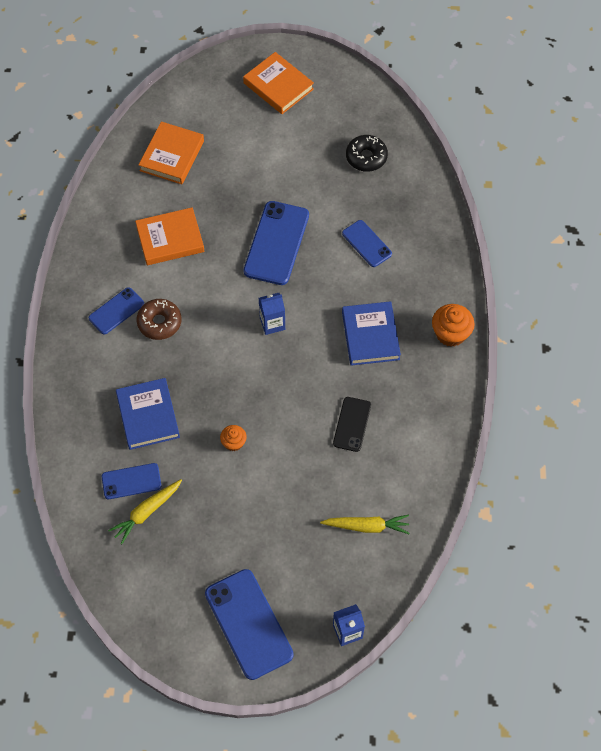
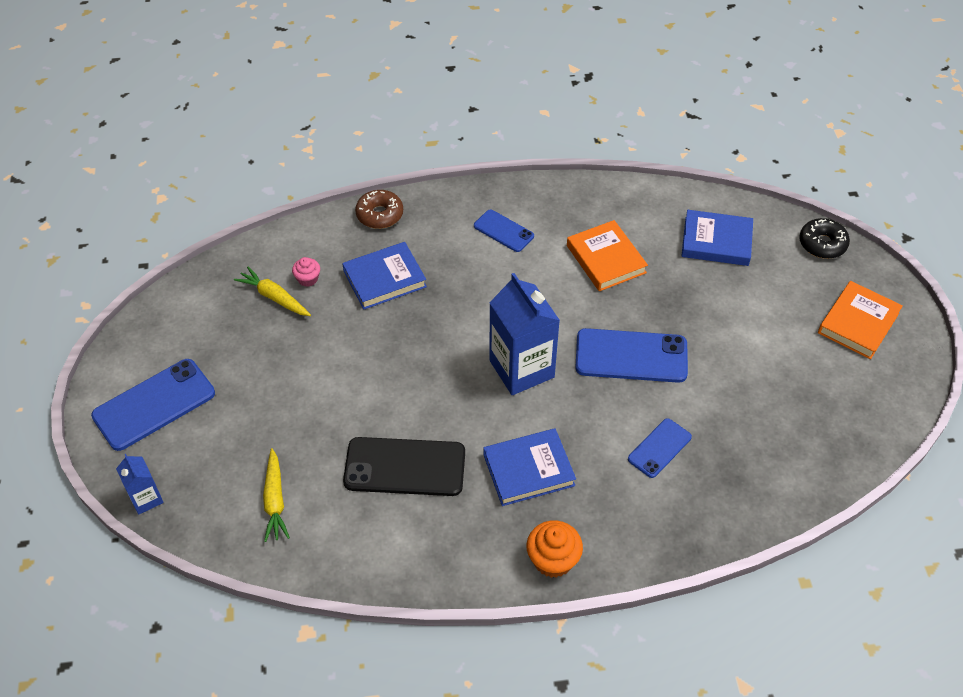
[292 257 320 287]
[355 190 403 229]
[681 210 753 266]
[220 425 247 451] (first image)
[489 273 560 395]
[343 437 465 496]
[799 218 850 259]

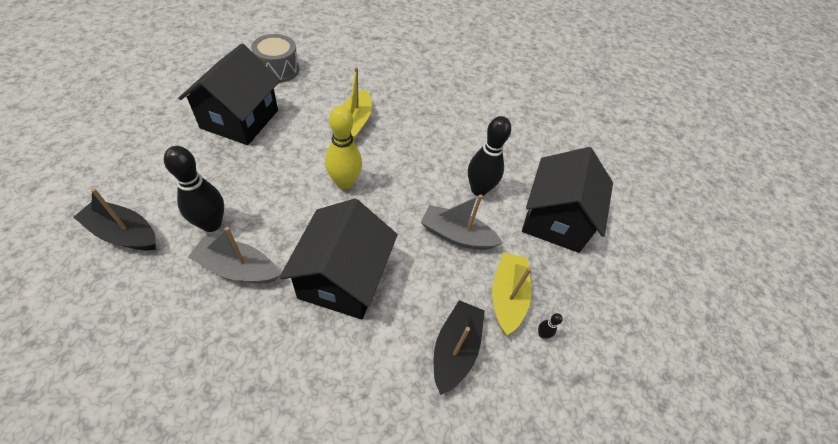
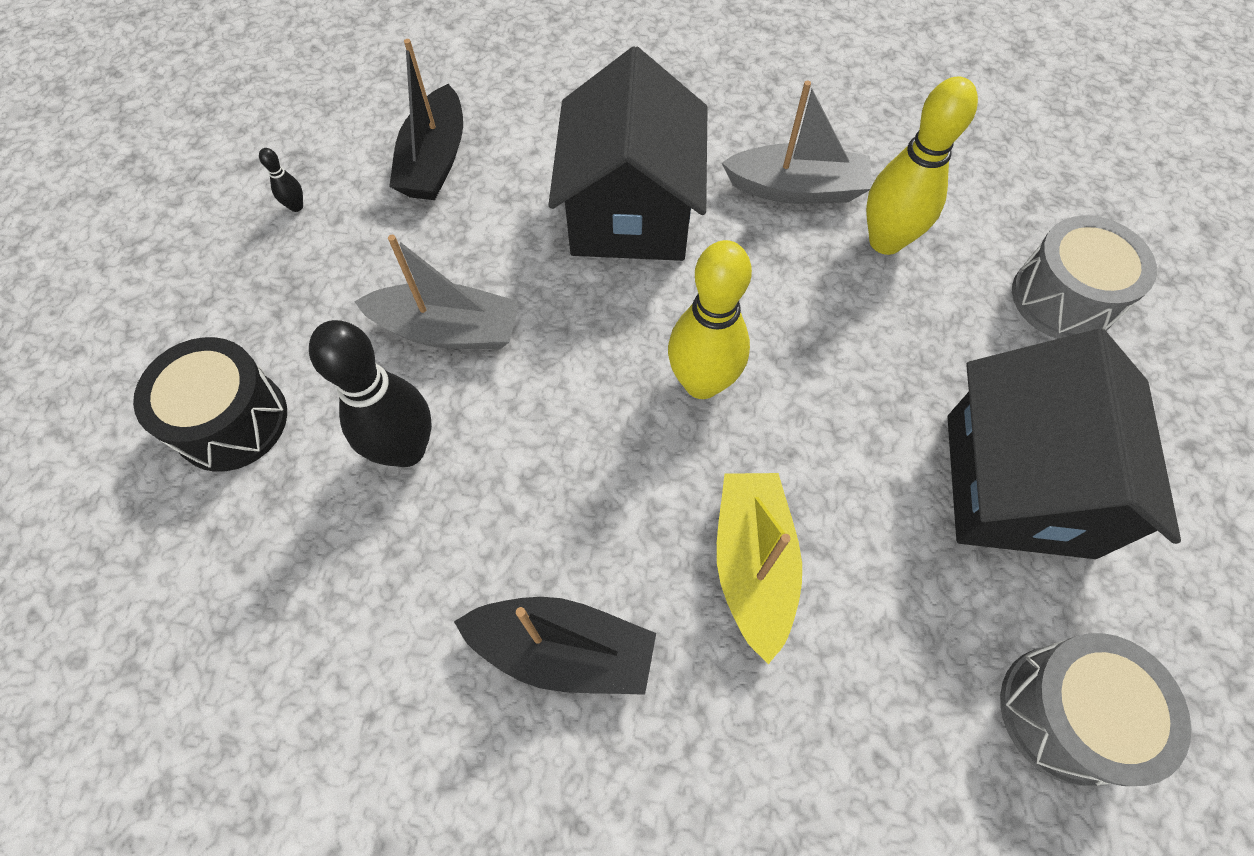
[454 597 656 695]
[866 77 978 255]
[492 252 532 335] (first image)
[133 337 287 472]
[1012 215 1157 339]

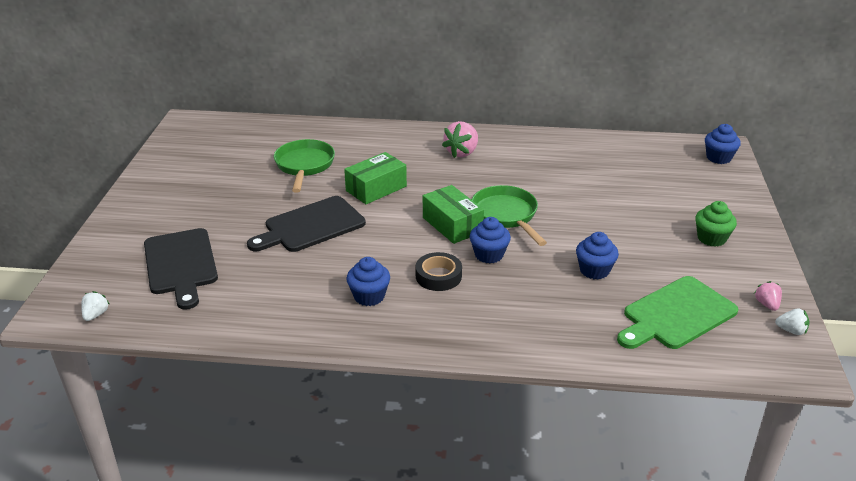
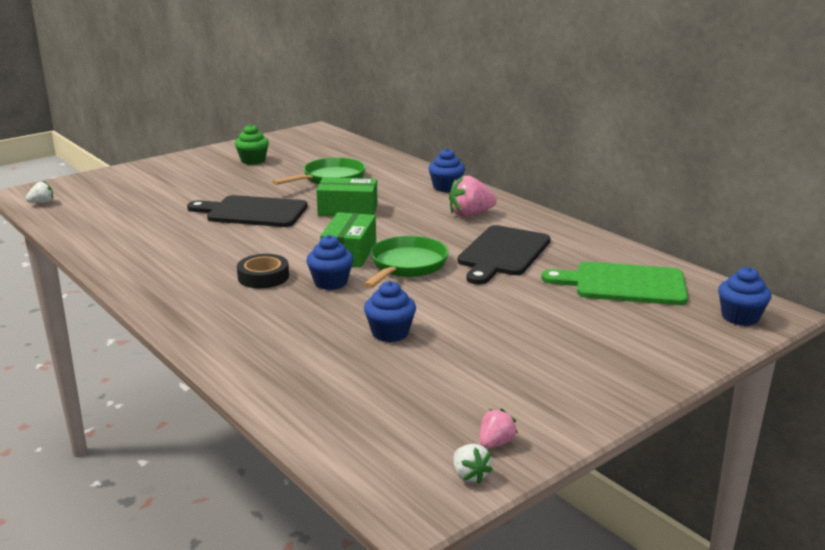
[458 225 551 285]
[428 149 465 192]
[541 262 688 305]
[235 124 269 165]

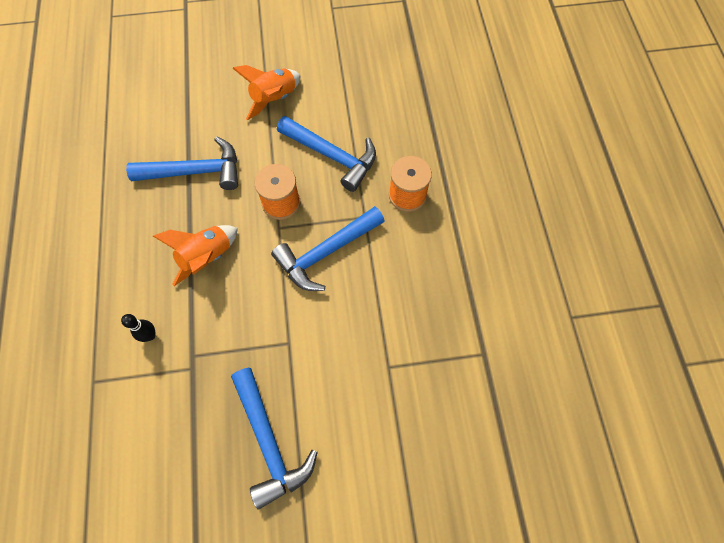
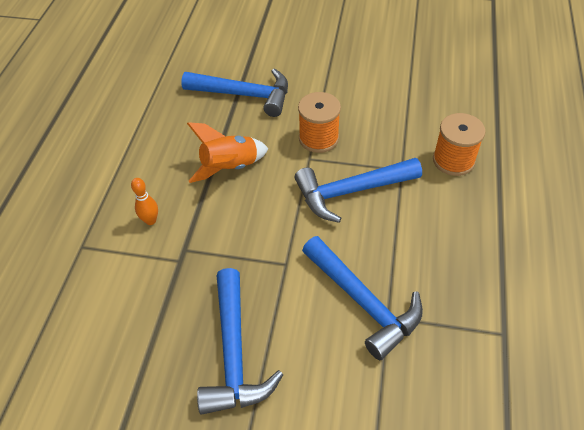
[131 178 158 225]
[232 65 300 120] (first image)
[302 236 423 360]

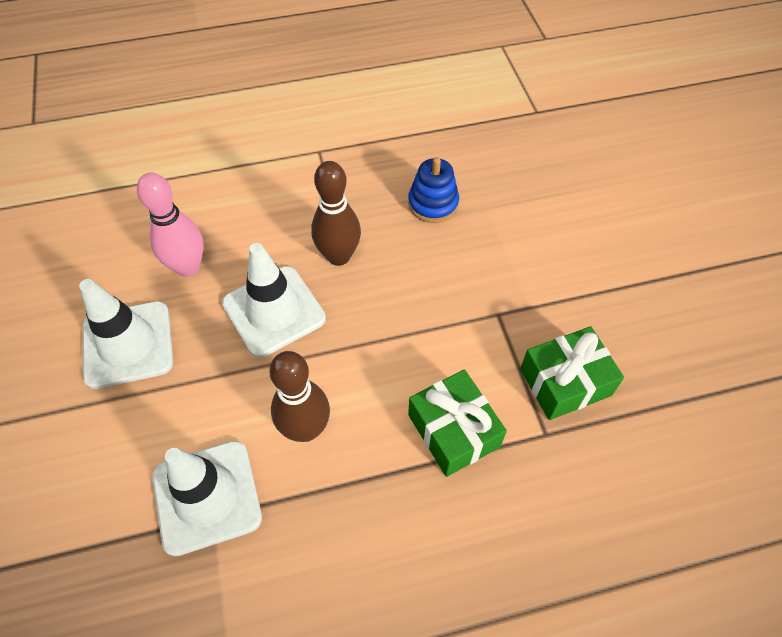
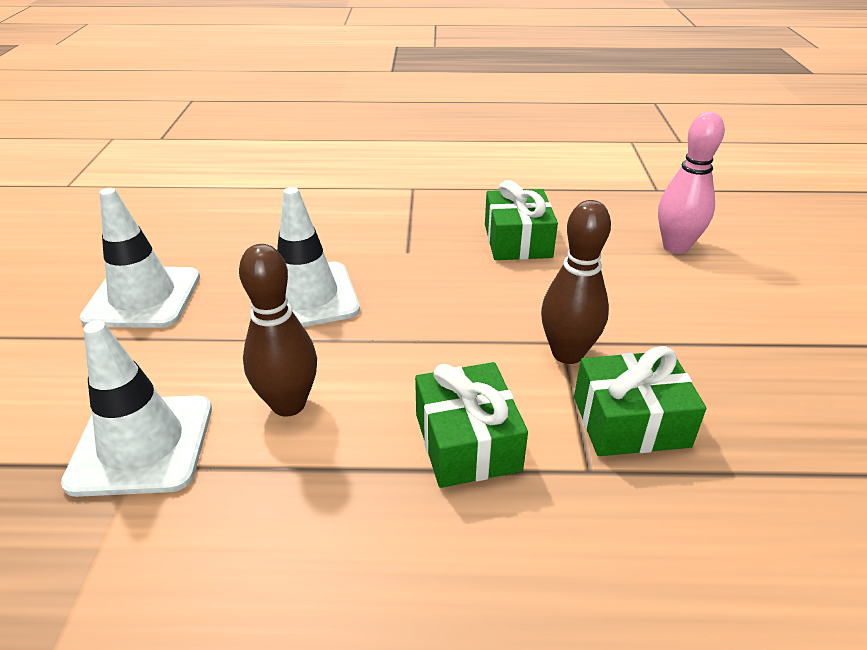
[658 112 725 254]
[541 200 611 364]
[485 180 558 260]

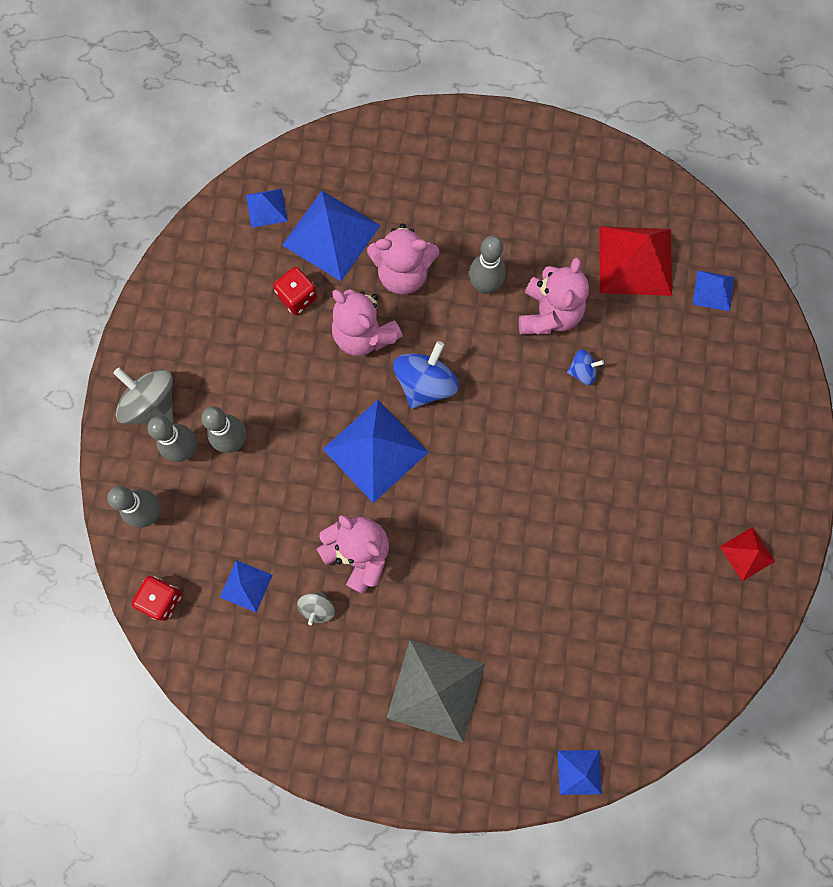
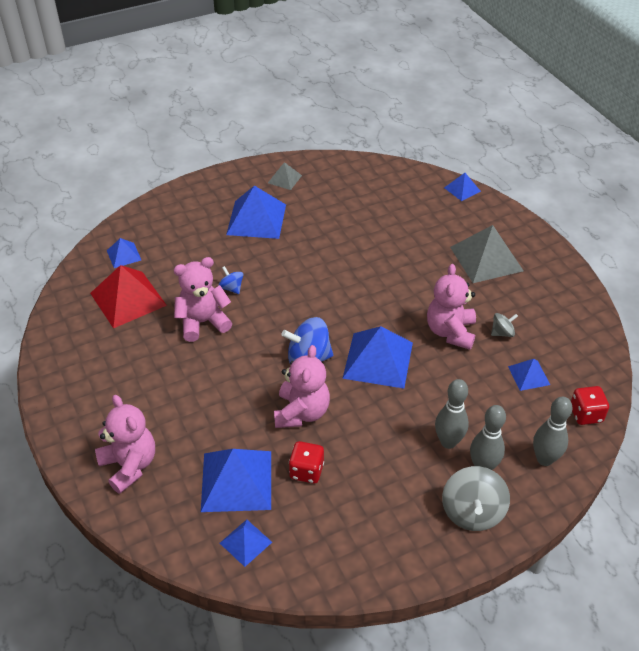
[95 395 155 494]
[469 236 506 294] (first image)
[268 162 302 190]
[226 186 286 239]

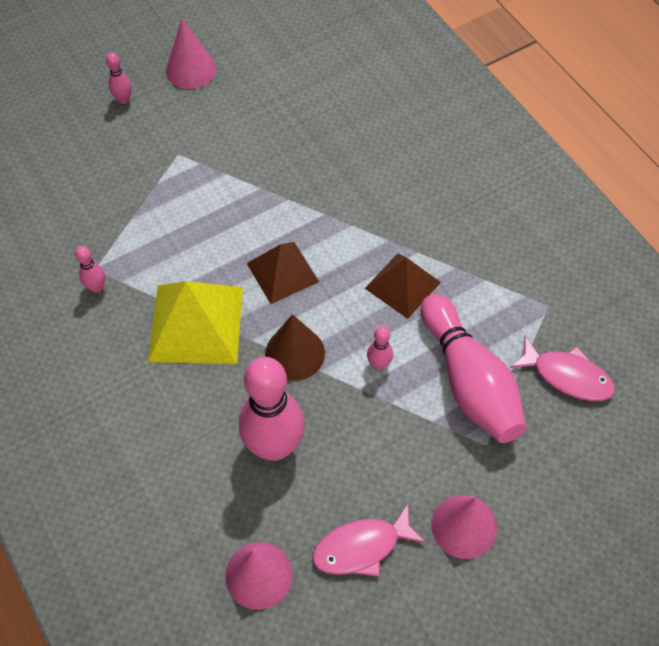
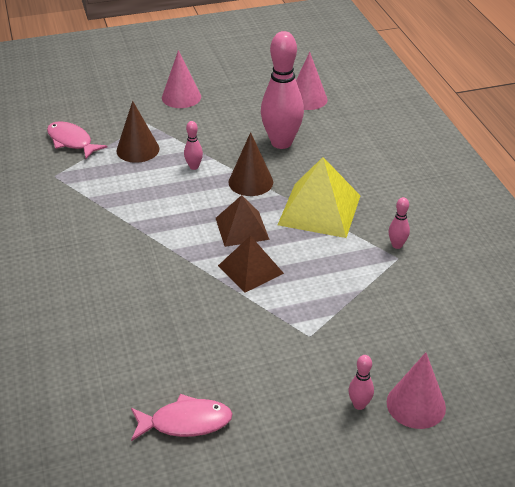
[387 352 446 429]
[131 394 232 441]
[218 235 284 293]
[116 101 159 163]

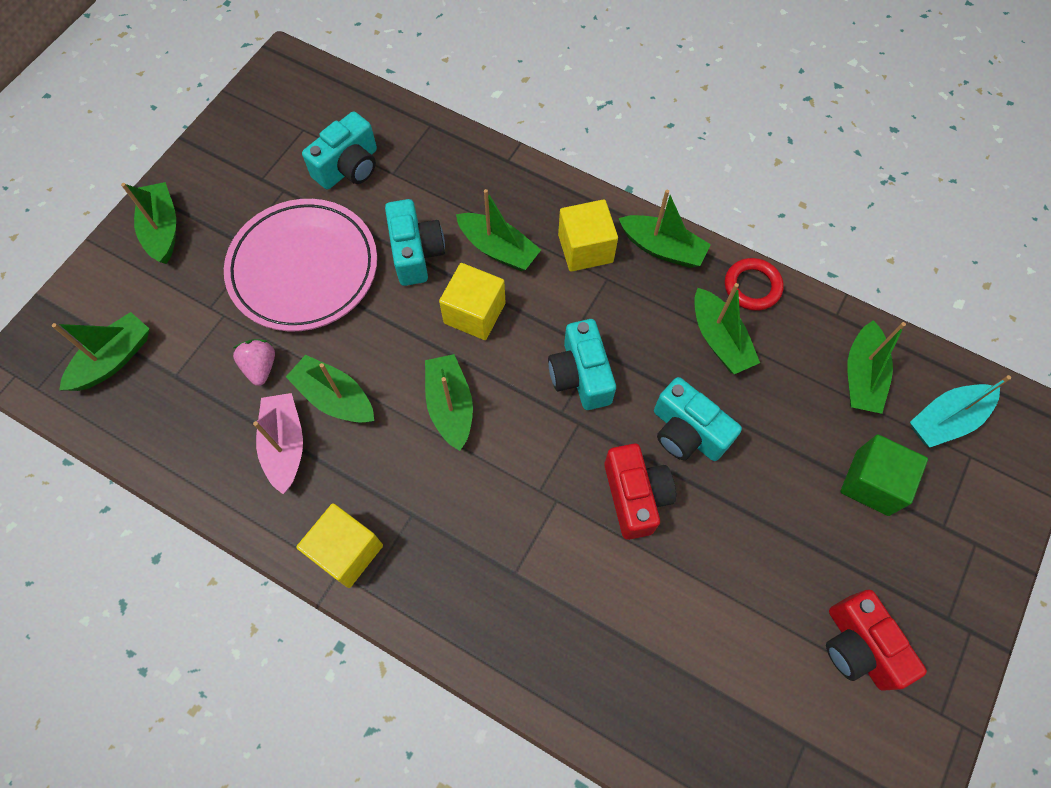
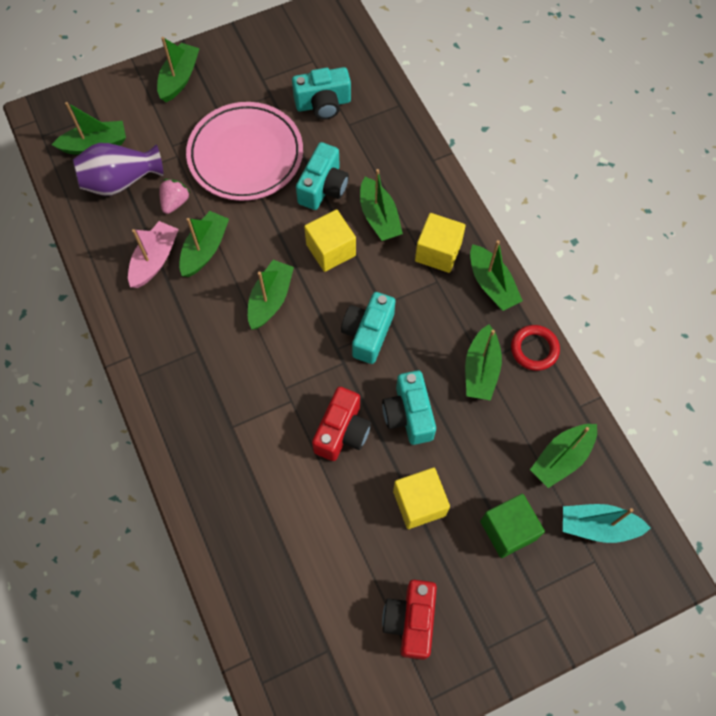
[179 211 229 277]
[393 468 450 529]
[73 143 163 196]

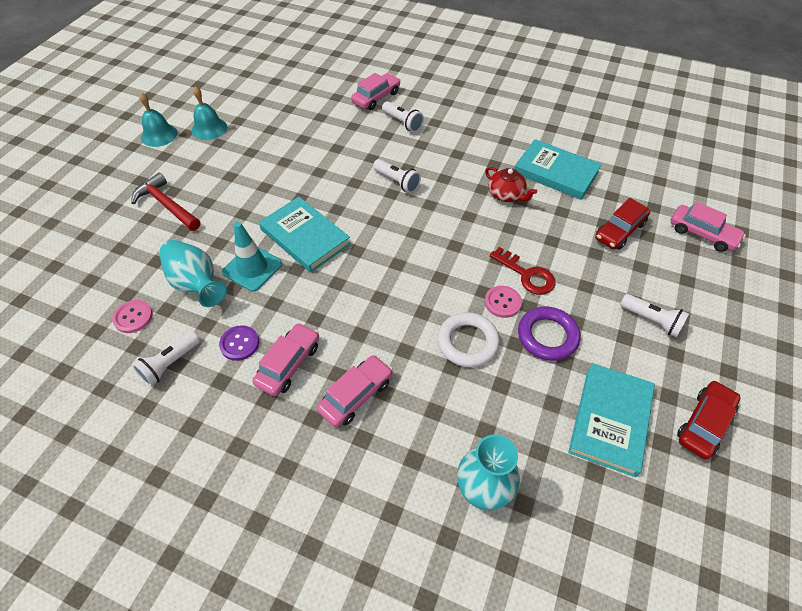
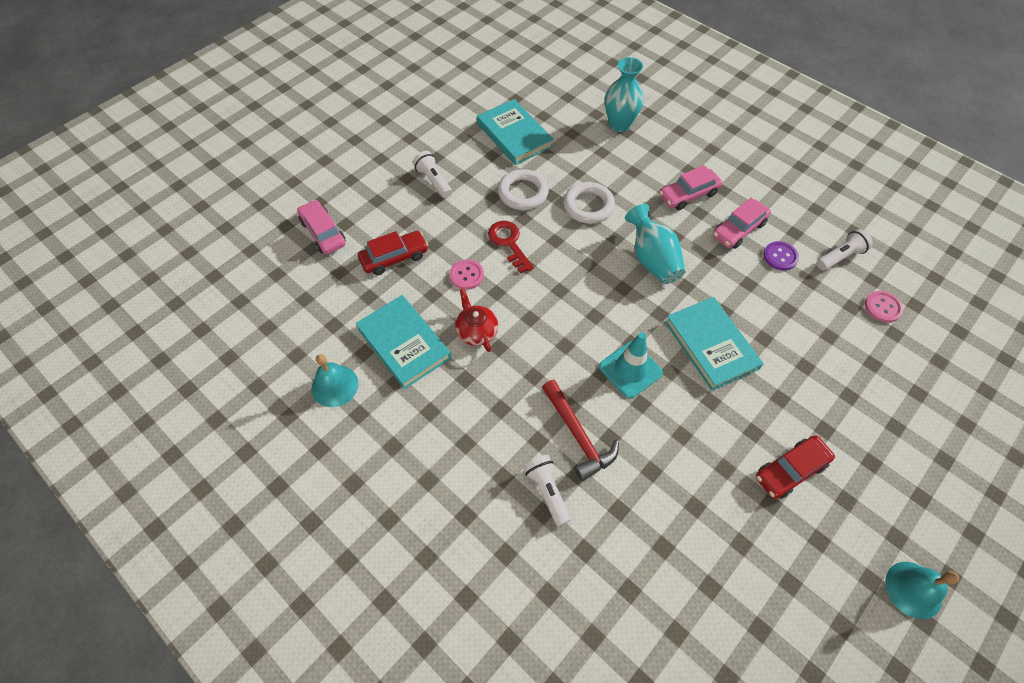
[542 379 619 481]
[625 204 686 284]
[312 354 359 407]
[599 332 663 398]
[351 73 400 110] (first image)
[373 159 421 193] (first image)
[450 260 484 290]
[498 169 549 210]
[477 99 554 165]
[756 435 835 499]

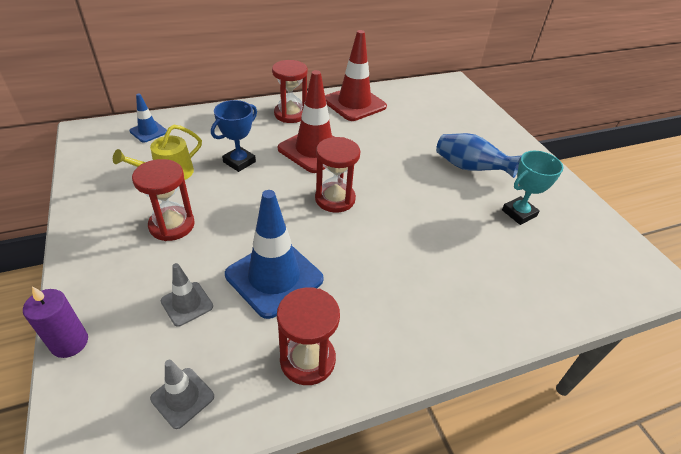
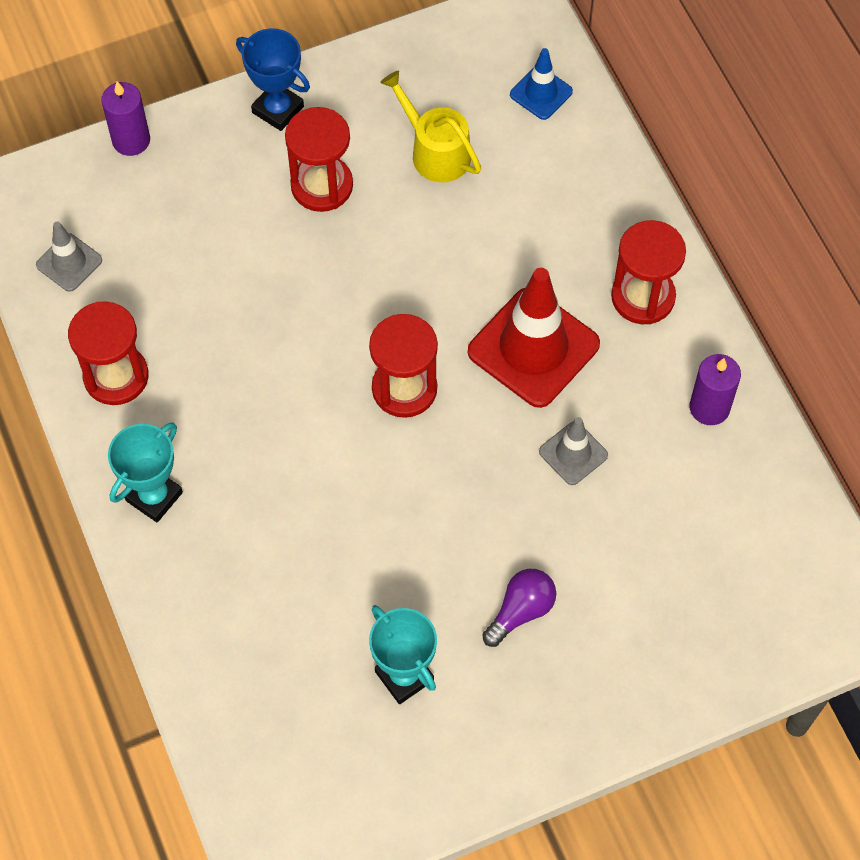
[539 417 608 485]
[236 28 310 131]
[225 190 324 319] (first image)
[689 354 741 425]
[482 569 556 647]
[108 422 183 523]

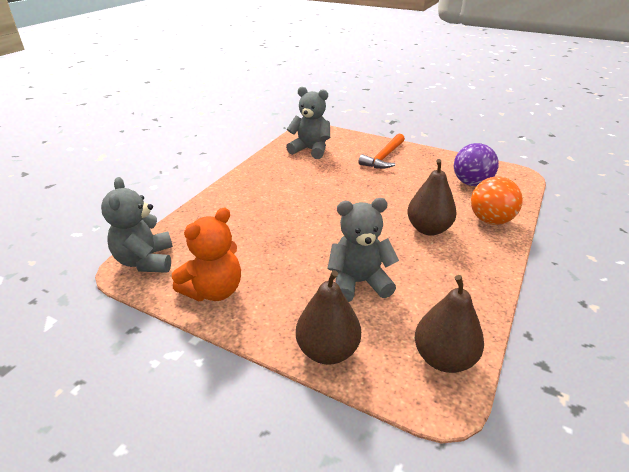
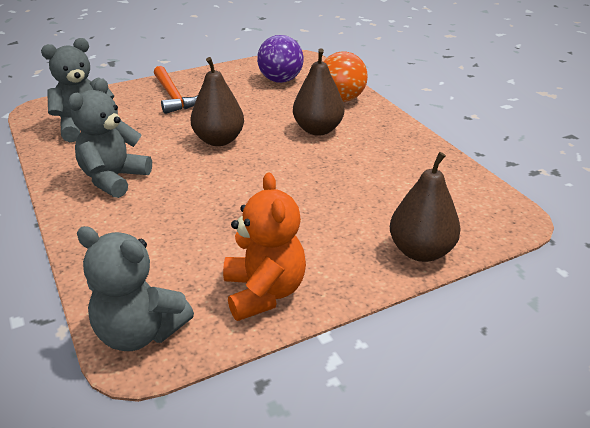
[68 78 152 198]
[191 57 244 146]

